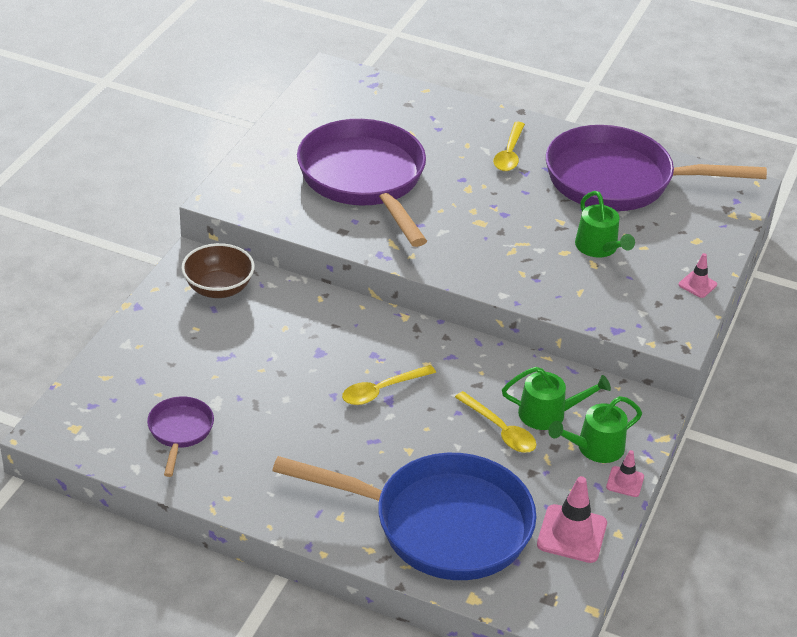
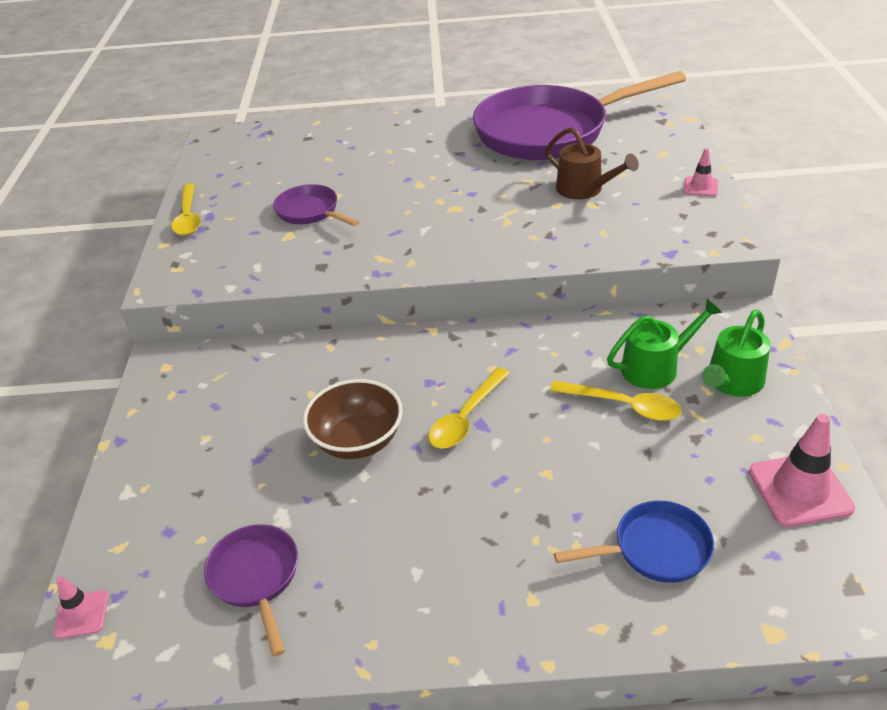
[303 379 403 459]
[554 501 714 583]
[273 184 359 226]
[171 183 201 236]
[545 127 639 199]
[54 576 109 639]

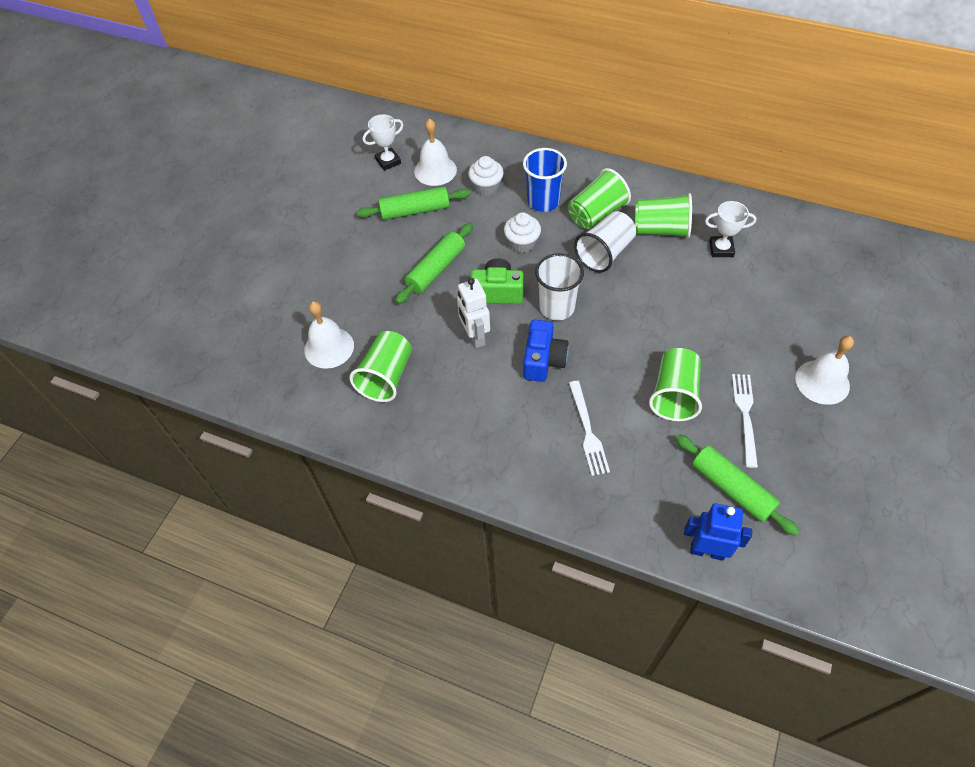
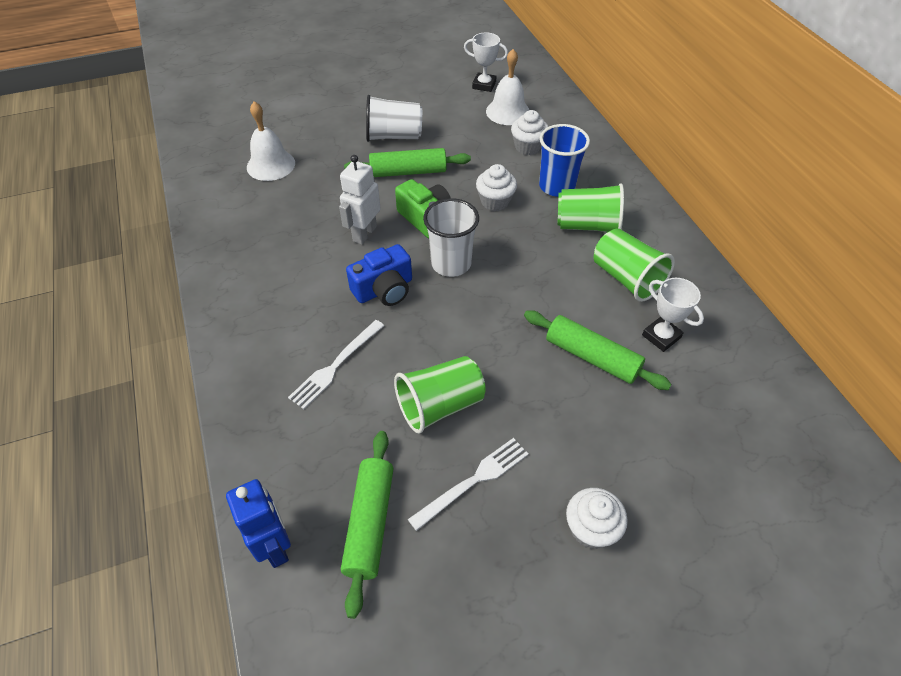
[349 331 412 402] (first image)
[524 310 672 390]
[366 95 422 142]
[566 488 628 549]

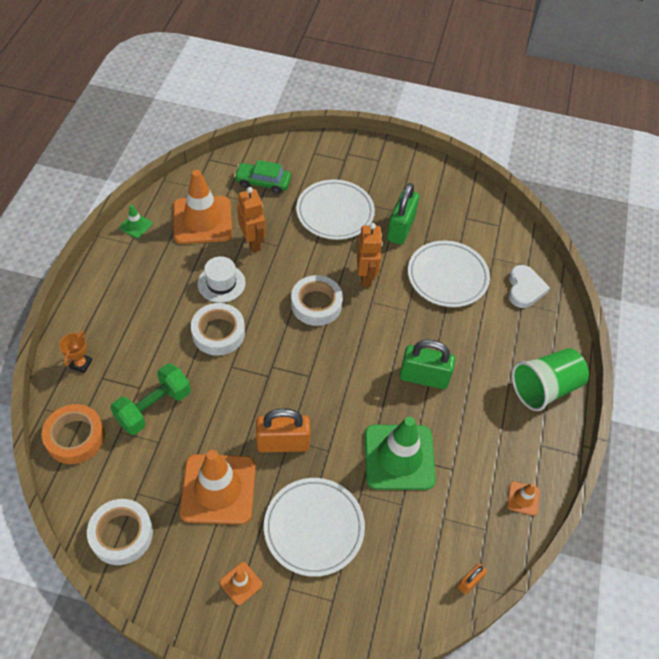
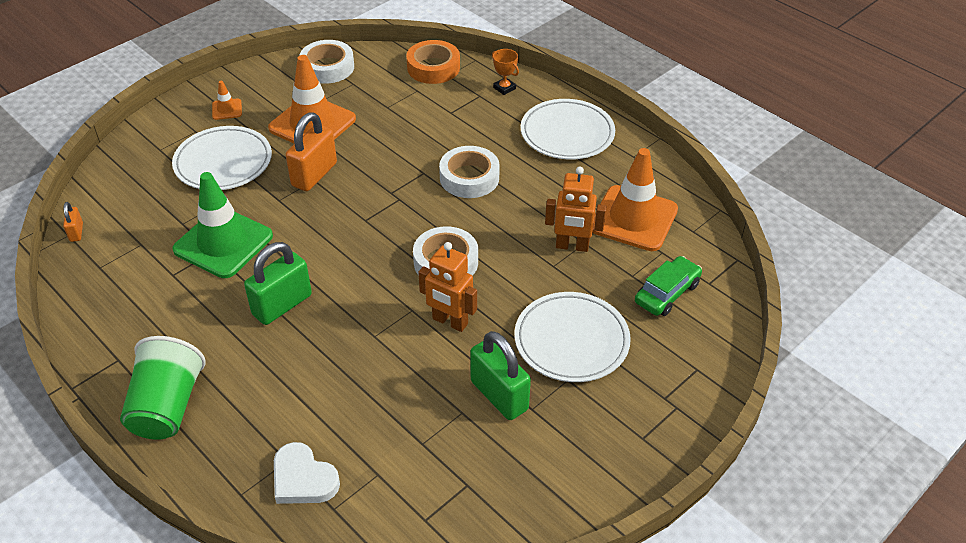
[110 363 191 435] (first image)
[119 205 153 238] (first image)
[197 256 245 303] (first image)
[521 99 615 160]
[507 482 540 516] (first image)

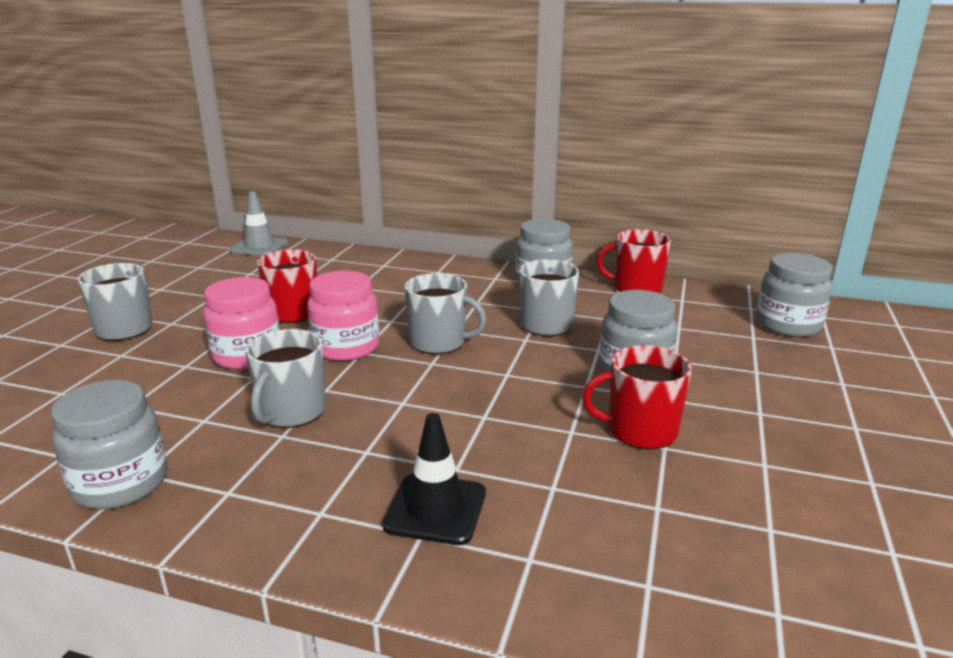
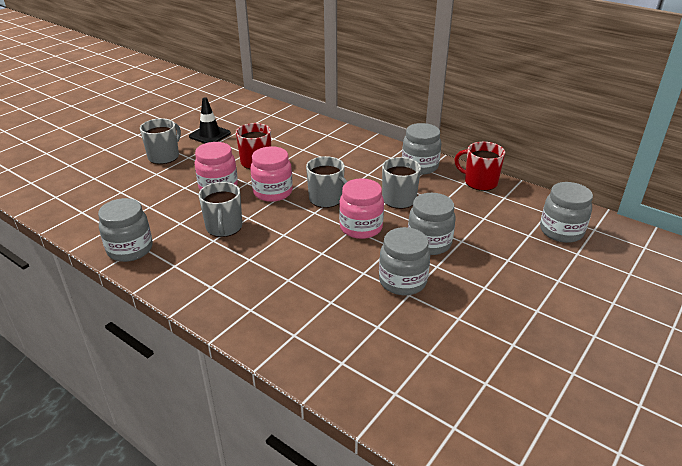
[230 191 289 256] (first image)
[198 182 242 237]
[189 97 231 143]
[379 227 430 295]
[339 178 384 239]

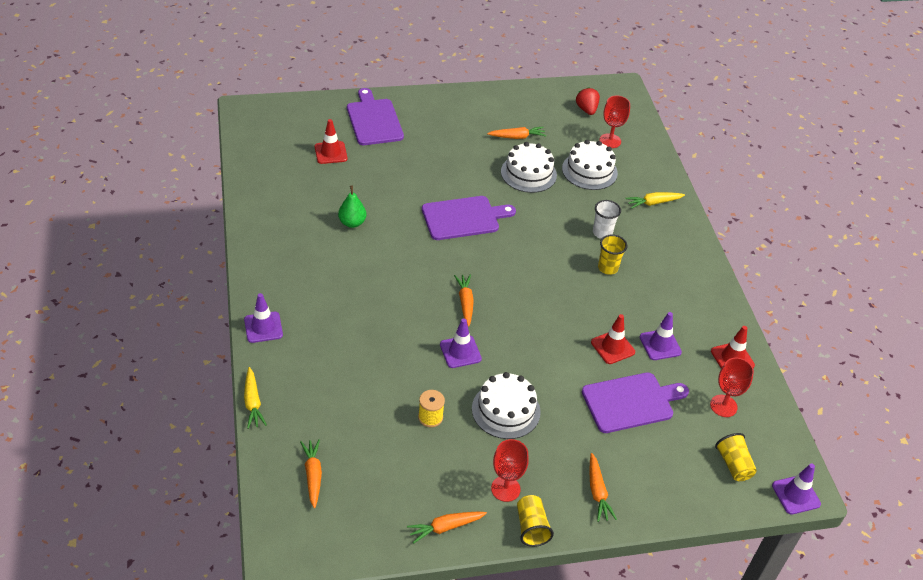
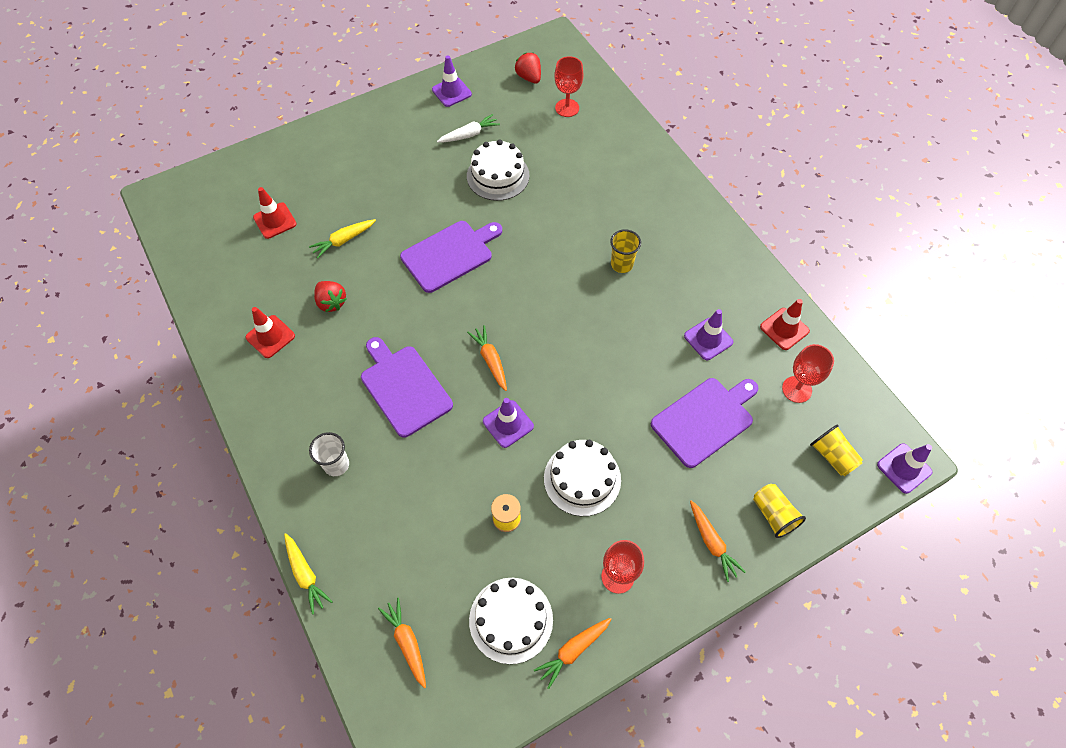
[432 55 472 107]
[314 281 347 312]
[361 337 453 438]
[437 114 500 143]
[753 484 806 538]
[469 578 553 664]
[245 307 295 358]
[309 432 349 476]
[309 219 376 259]

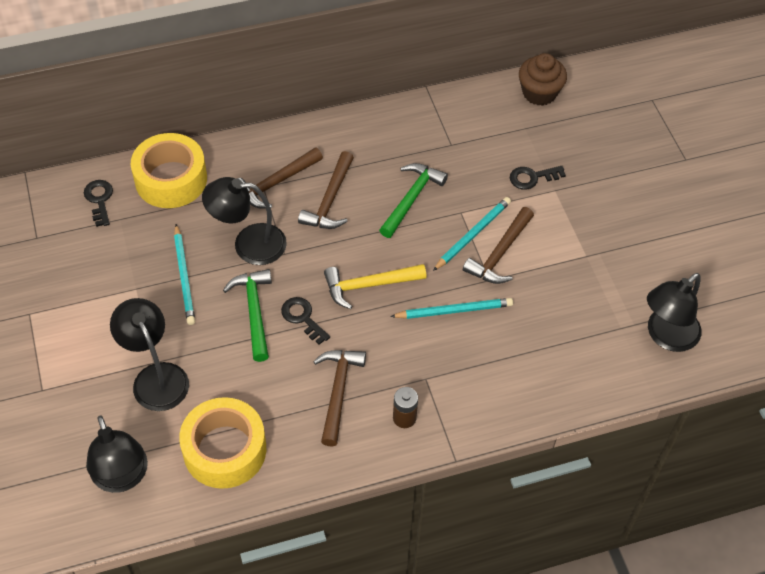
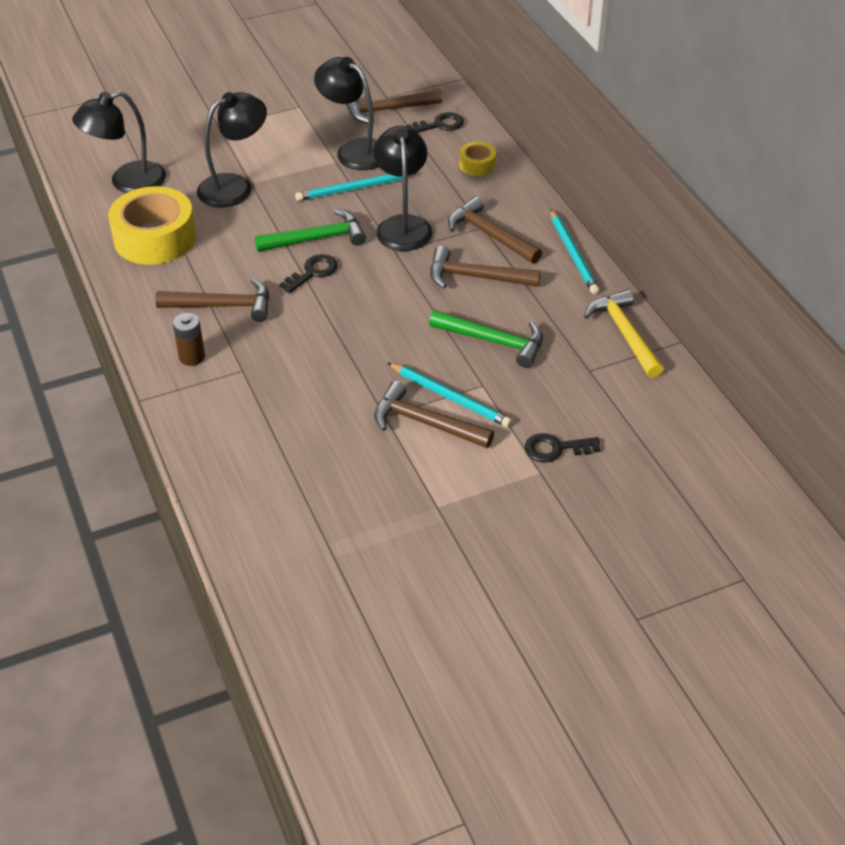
[459 142 496 176]
[584 289 664 378]
[550 209 599 294]
[525 433 601 463]
[519 53 567 106] (first image)
[314 57 379 170]
[345 89 442 123]

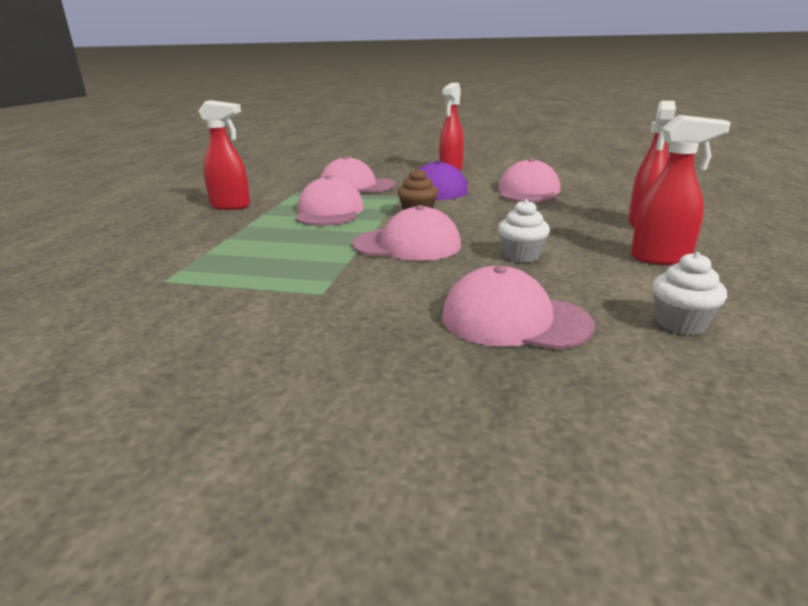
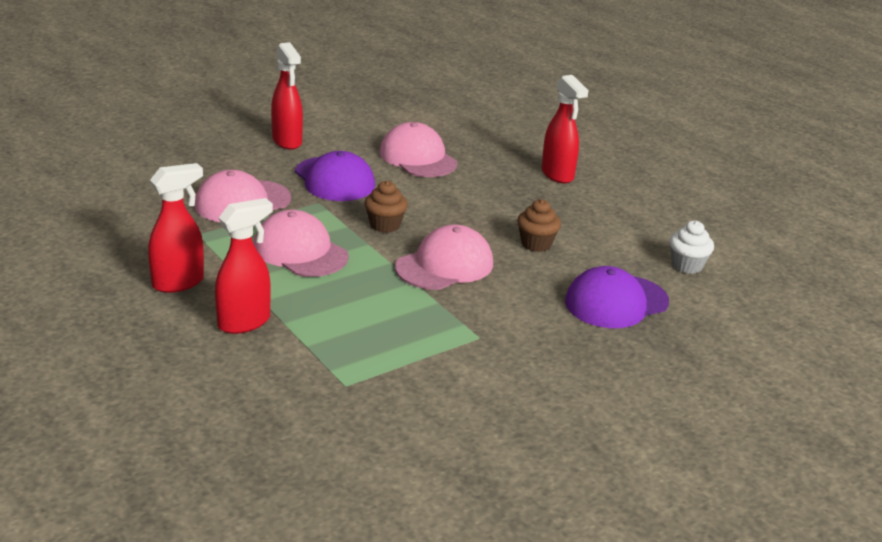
[565 266 669 328]
[517 199 561 252]
[215 198 273 334]

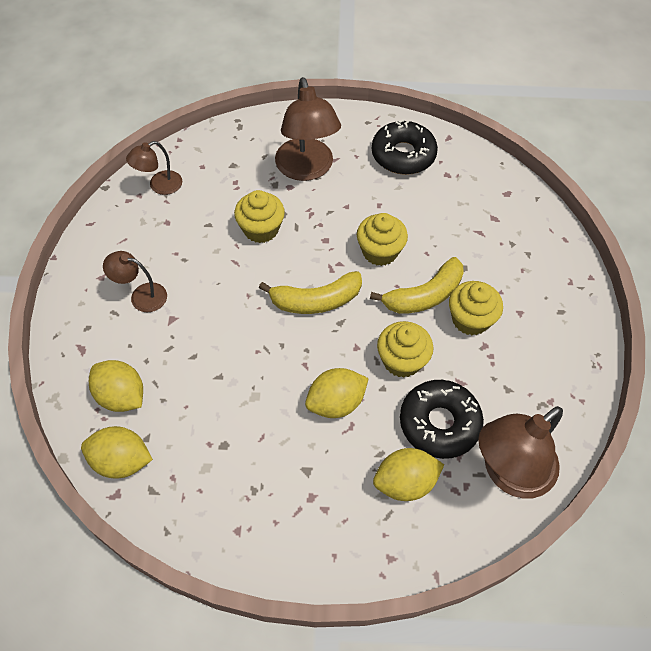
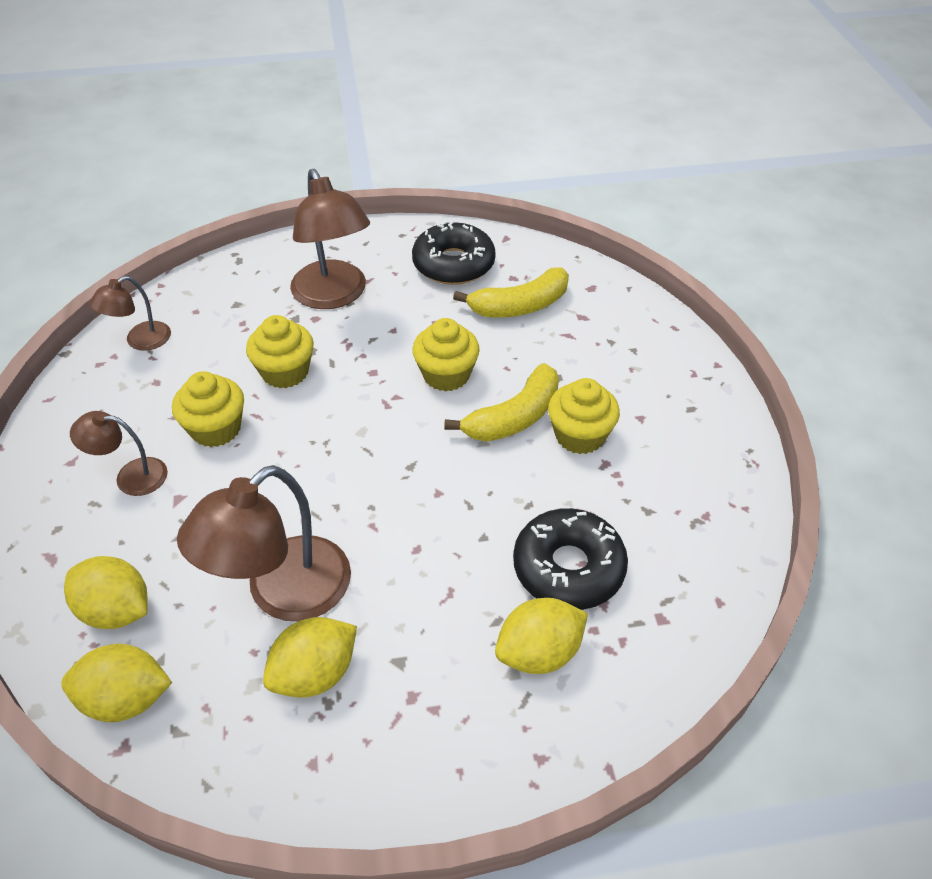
[453 267 569 318]
[263 617 357 698]
[172 371 244 447]
[177 465 351 621]

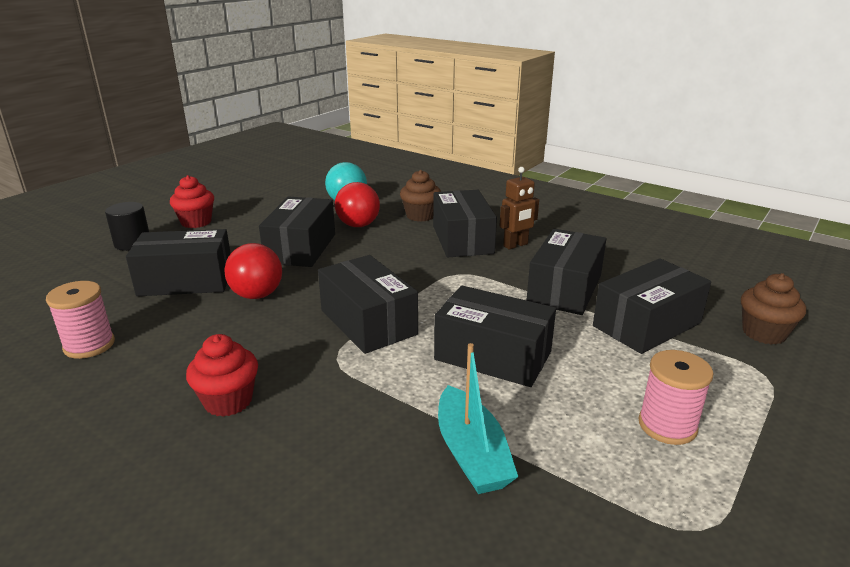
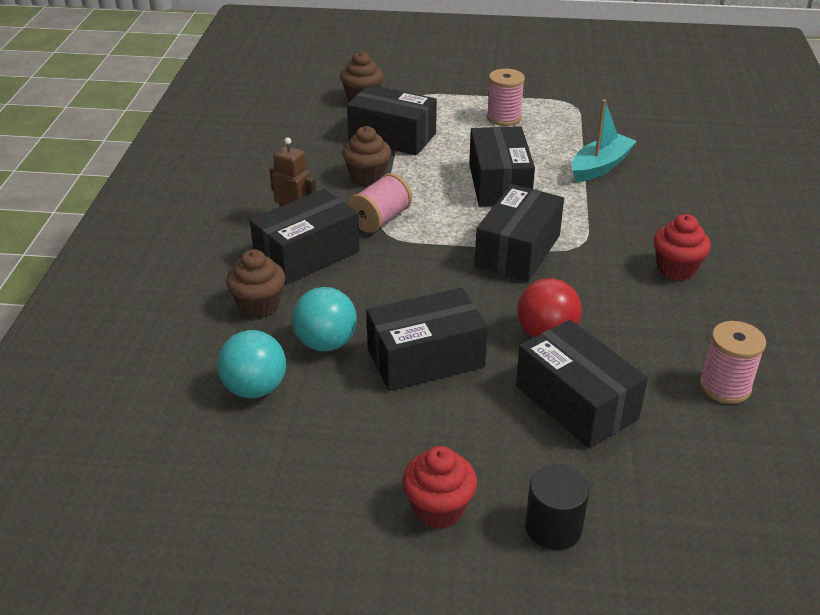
[292 287 357 352]
[342 126 391 186]
[348 173 412 233]

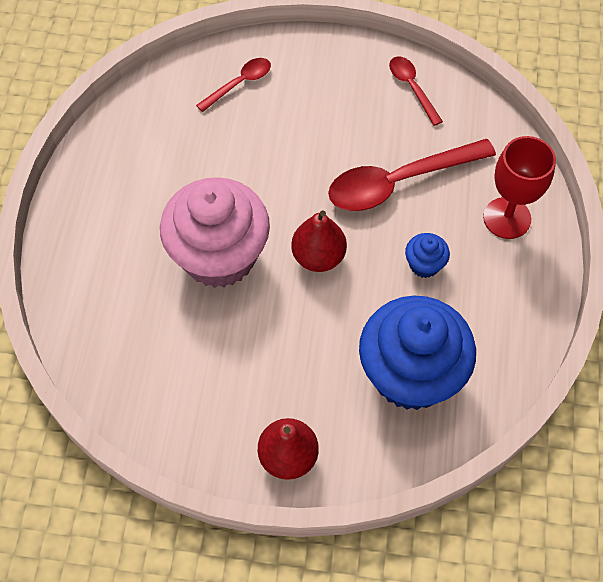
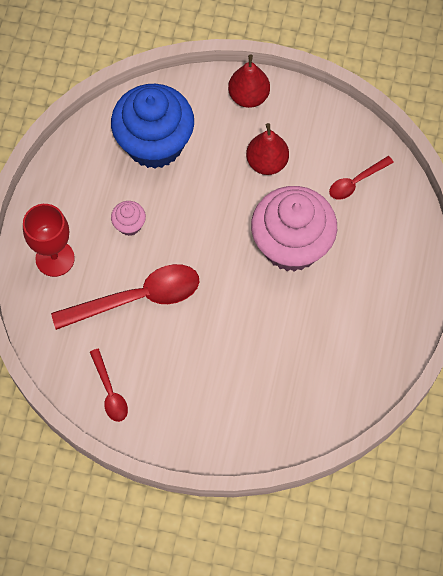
[329 156 394 200]
[246 123 289 175]
[111 201 146 236]

